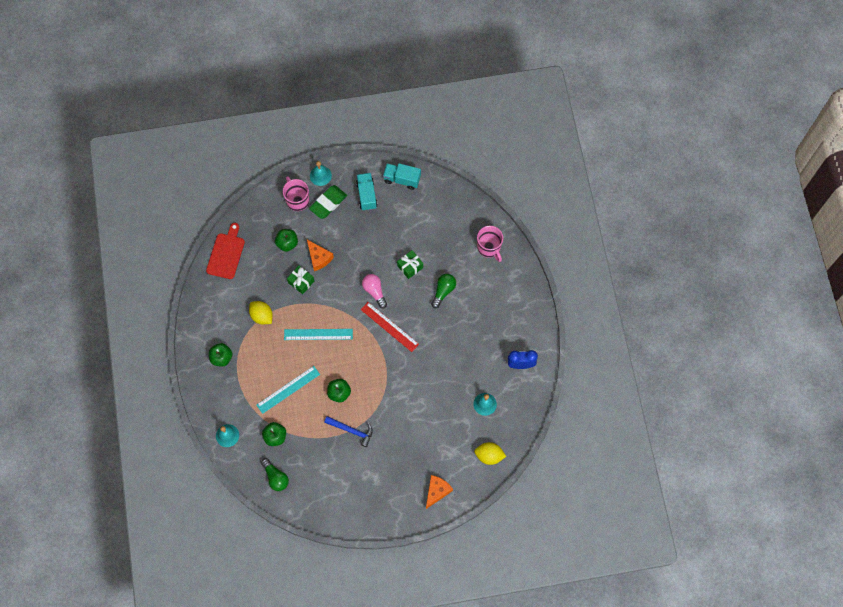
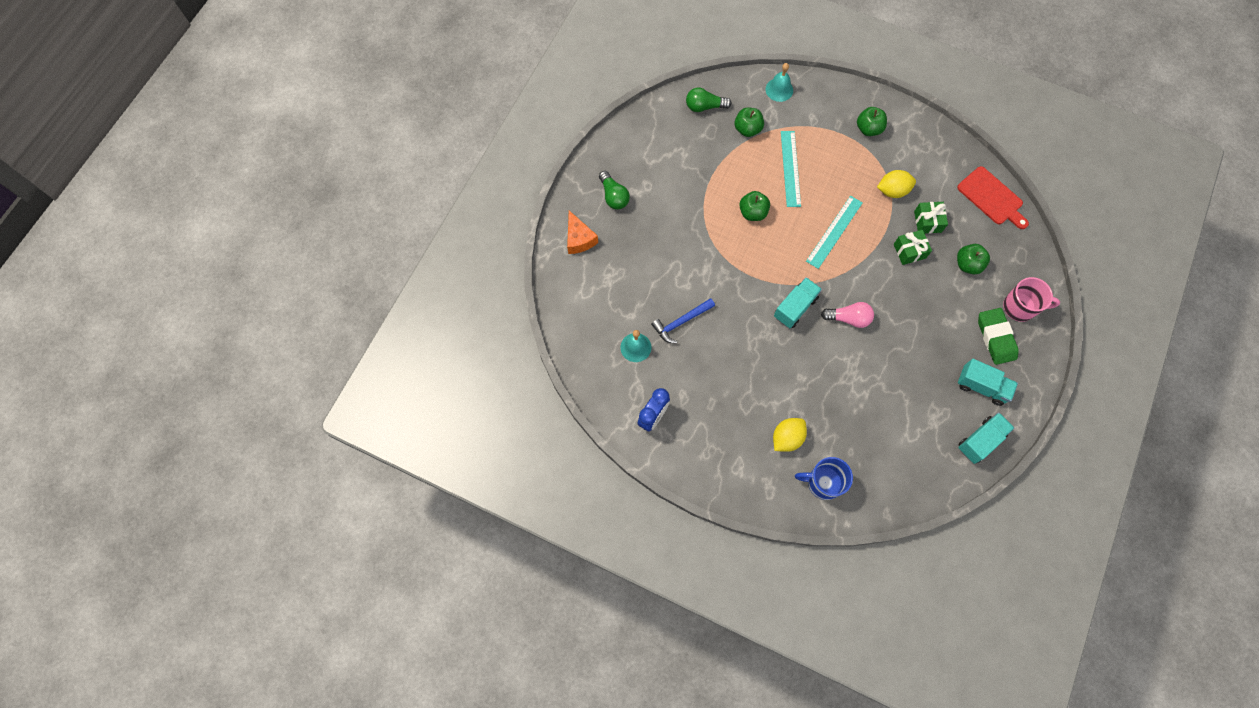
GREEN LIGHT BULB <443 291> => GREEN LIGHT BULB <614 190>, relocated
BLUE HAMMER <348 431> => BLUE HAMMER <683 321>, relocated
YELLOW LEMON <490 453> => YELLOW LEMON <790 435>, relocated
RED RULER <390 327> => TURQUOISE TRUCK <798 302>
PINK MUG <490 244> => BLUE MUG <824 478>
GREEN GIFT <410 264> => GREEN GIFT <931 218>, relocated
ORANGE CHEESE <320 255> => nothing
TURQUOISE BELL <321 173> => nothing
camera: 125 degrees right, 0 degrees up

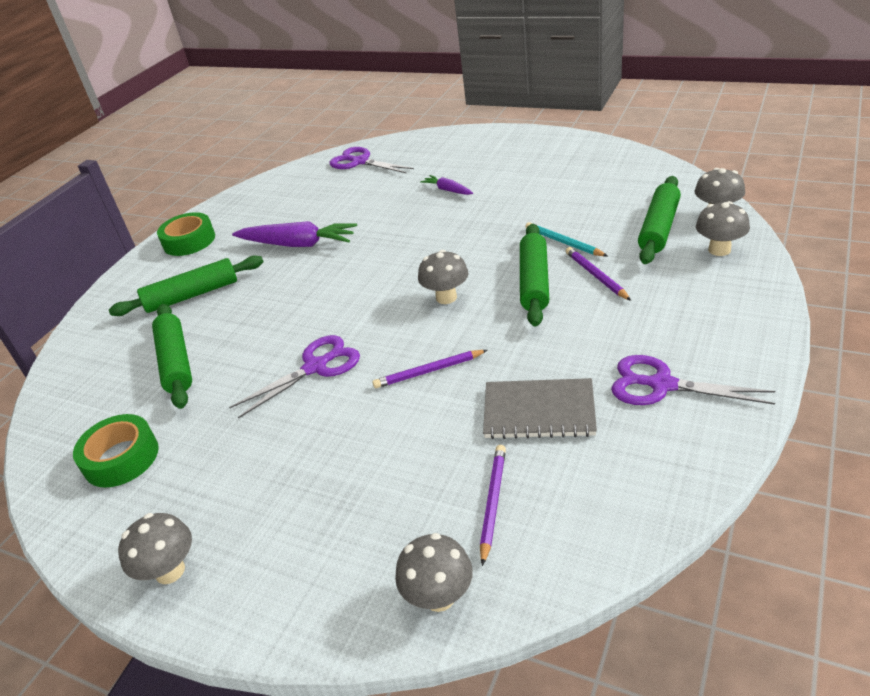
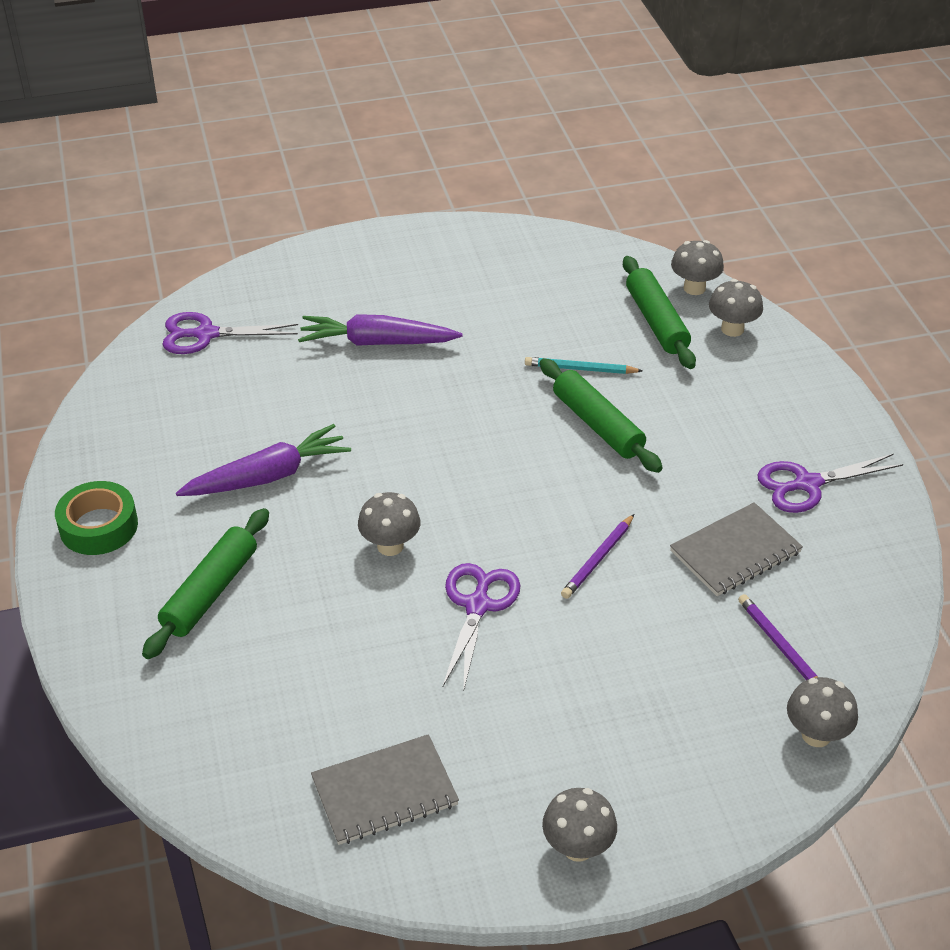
PURPLE CARROT <446 185> => PURPLE CARROT <380 330>, x1.92
GREEN TAPE <116 451> => GREY NOTEBOOK <385 789>
GREY MUSHROOM <443 277> => GREY MUSHROOM <389 524>, relocated
GREEN ROLLING PIN <172 356> => nothing
PURPLE PENCIL <598 274> => nothing
camera: 45 degrees left, 5 degrees up

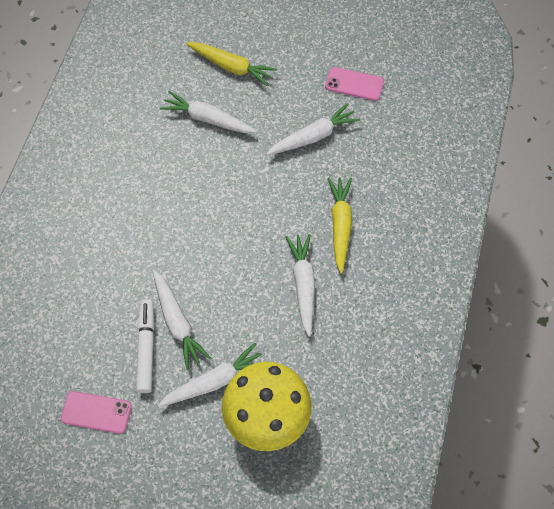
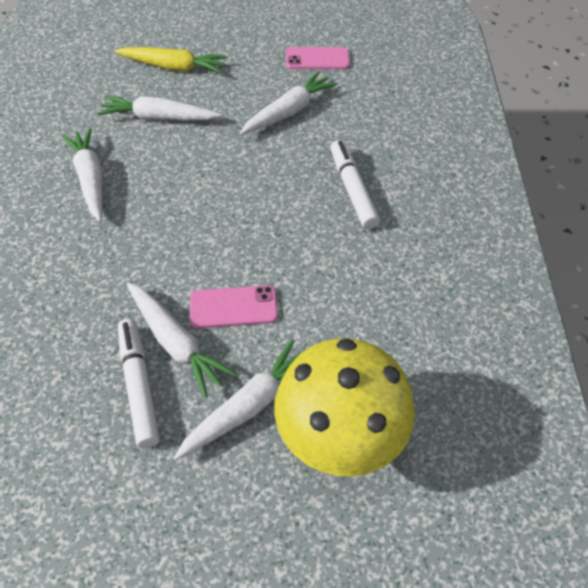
WHITE CARROT <300 285> => WHITE CARROT <82 175>, relocated
PINK PHONE <96 412> => PINK PHONE <234 307>, relocated
YELLOW CARROT <339 225> => WHITE MARKER <355 184>
camera: 15 degrees left, 10 degrees down

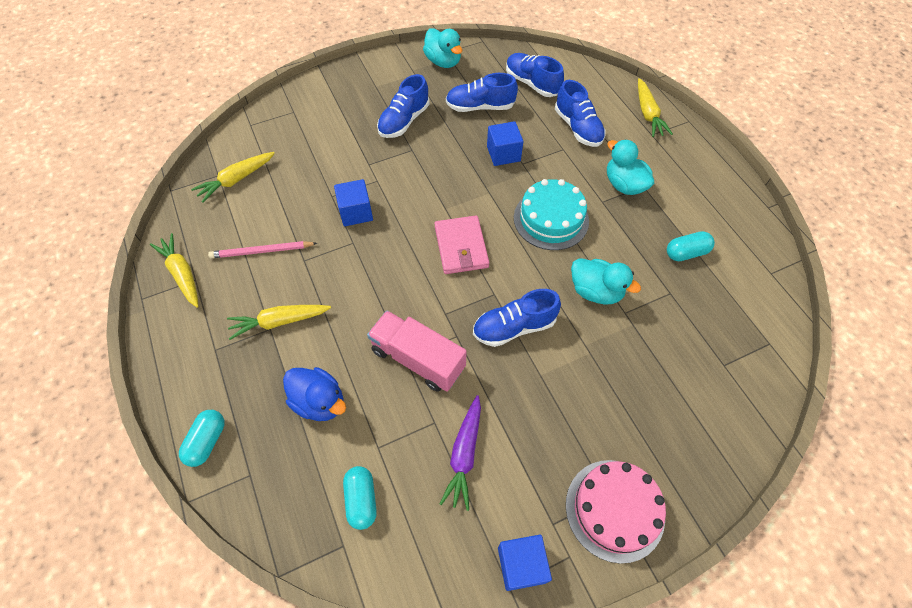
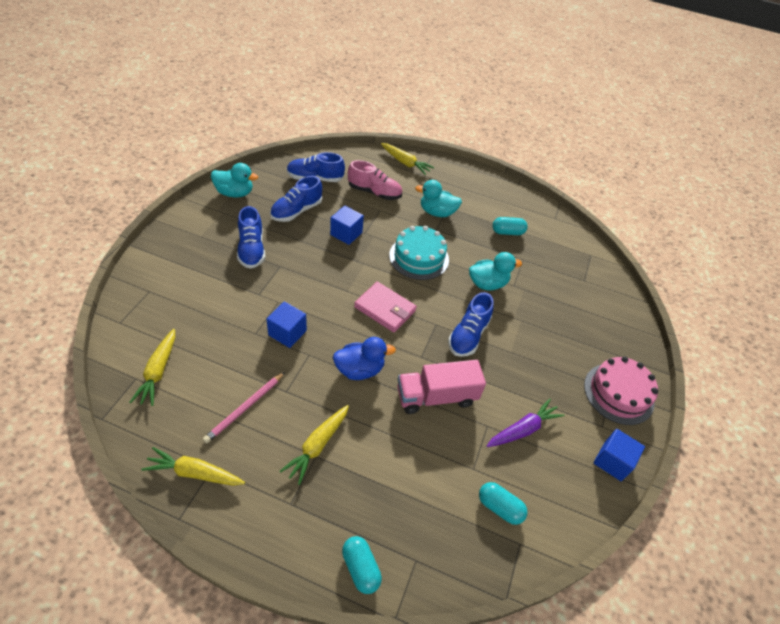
BLUE DUCK <314 394> => BLUE DUCK <364 358>, relocated
BLUE SHOE <580 113> => PINK SHOE <375 180>
PURPLE CARROT <460 453> => PURPLE CARROT <525 422>, 90 degrees counterclockwise
TURQUOISE CAPSULE <691 246> => TURQUOISE CAPSULE <510 226>, 60 degrees clockwise
camera: 50 degrees left, 10 degrees down

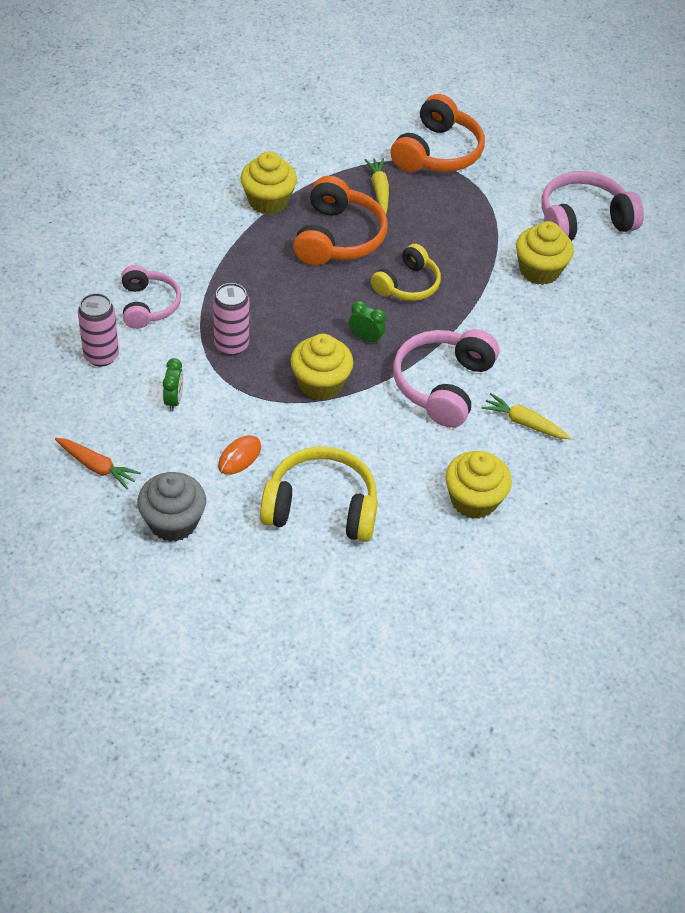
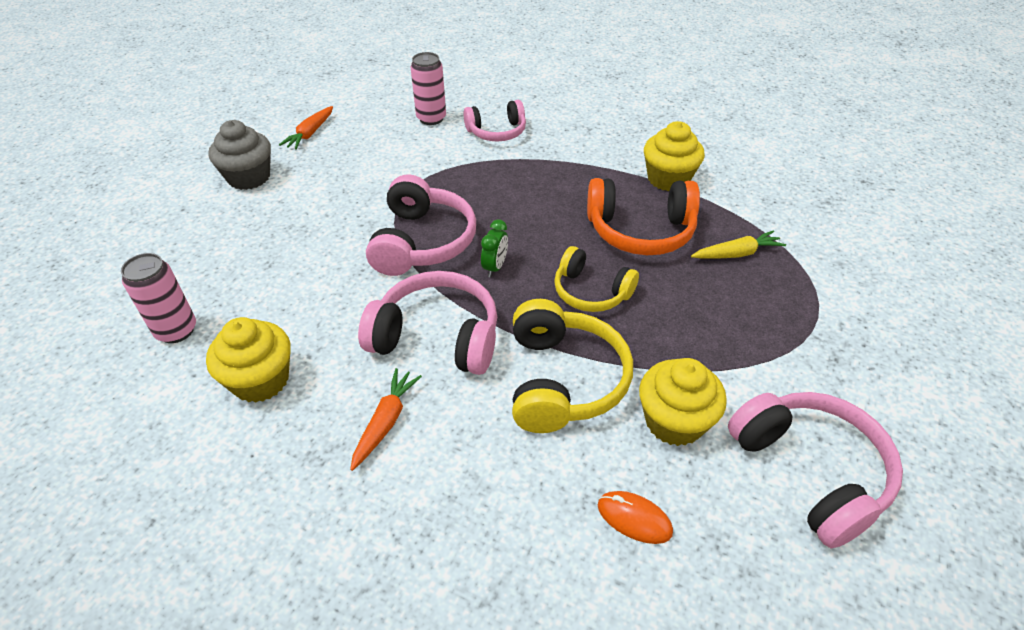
PINK CAN <231 319> => PINK CAN <158 298>, relocated
YELLOW CARROT <526 416> => ORANGE CARROT <386 419>
YELLOW CUPCAKE <322 367> => PINK HEADPHONES <421 225>
YELLOW HEADPHONES <319 494> => YELLOW HEADPHONES <572 366>, relocated
ORANGE MOUSE <239 455> => ORANGE MOUSE <635 517>, relocated
GREEN CLOCK <173 385> => nothing
ORANGE HEADPHONES <438 133> => nothing
camera: 85 degrees right, 5 degrees down

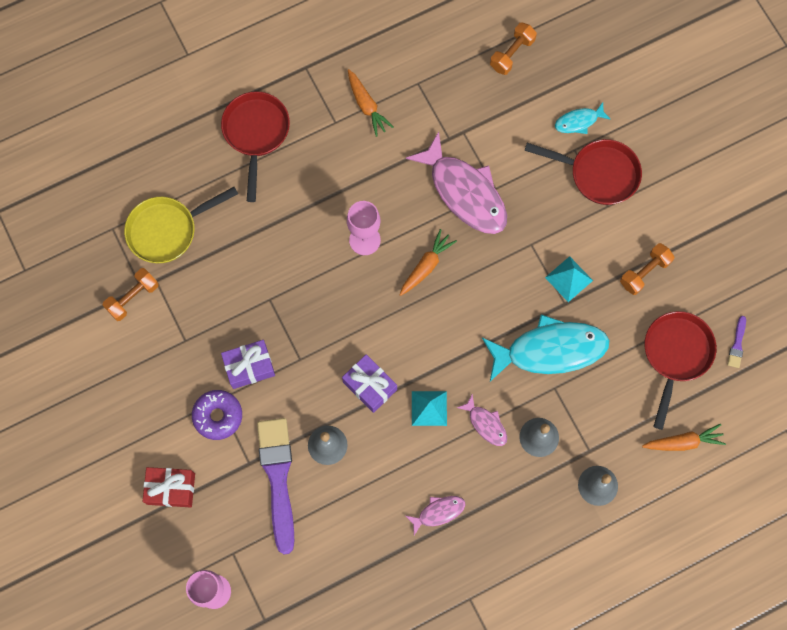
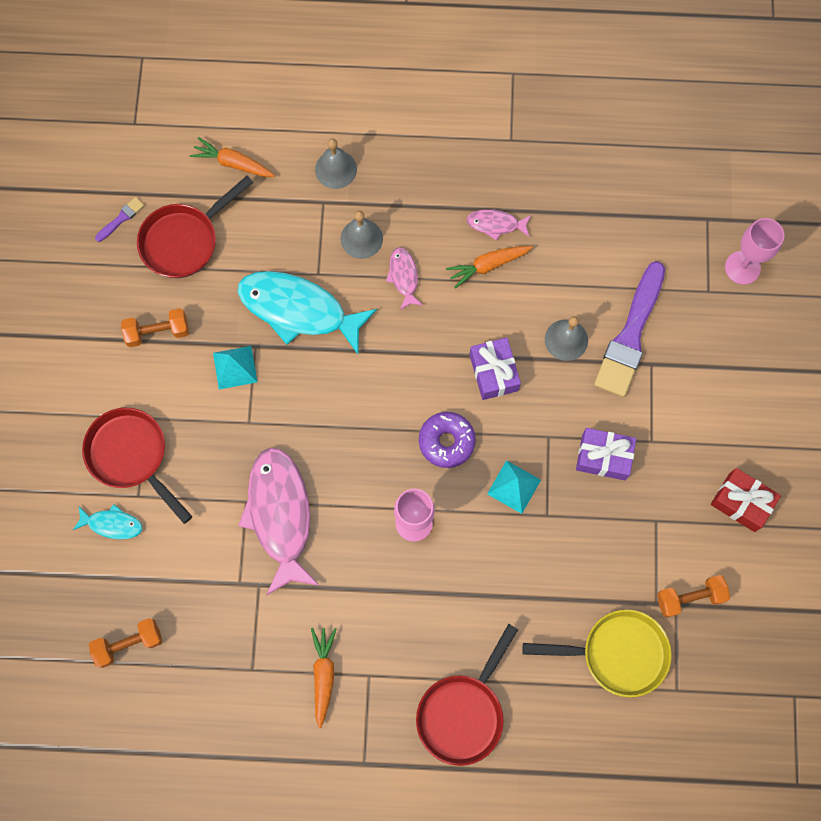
PURPLE DONUT <217 415> => PURPLE DONUT <447 440>, relocated
ORANGE CARROT <428 262> => ORANGE CARROT <489 267>, relocated
TURQUOISE PYRAMID <429 408> => TURQUOISE PYRAMID <514 487>, relocated
RED GIFT <169 487> => RED GIFT <746 500>, relocated
camera: 150 degrees left, 0 degrees up

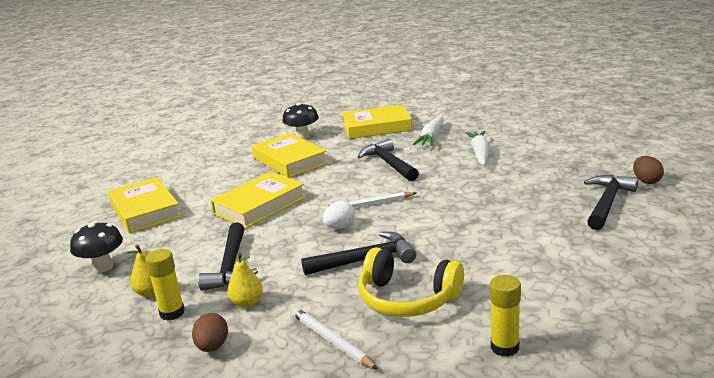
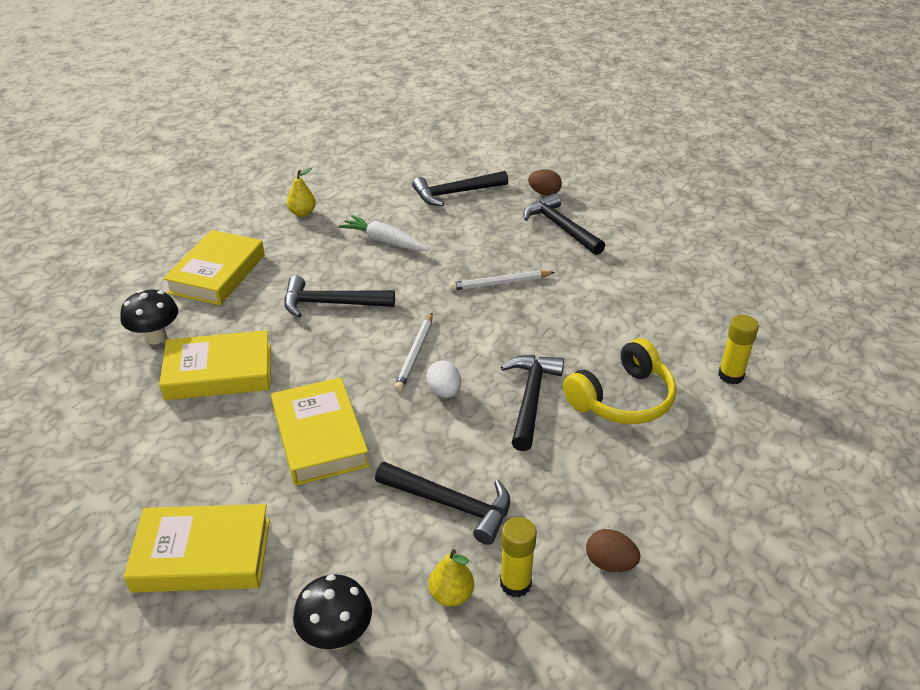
YELLOW PEAR <245 280> => YELLOW PEAR <301 192>, relocated
nothing => BLACK HAMMER <460 188>
WHITE PENCIL <335 338> => WHITE PENCIL <502 281>, relocated
WHITE CARROT <428 130> => nothing
camera: 65 degrees left, 15 degrees up

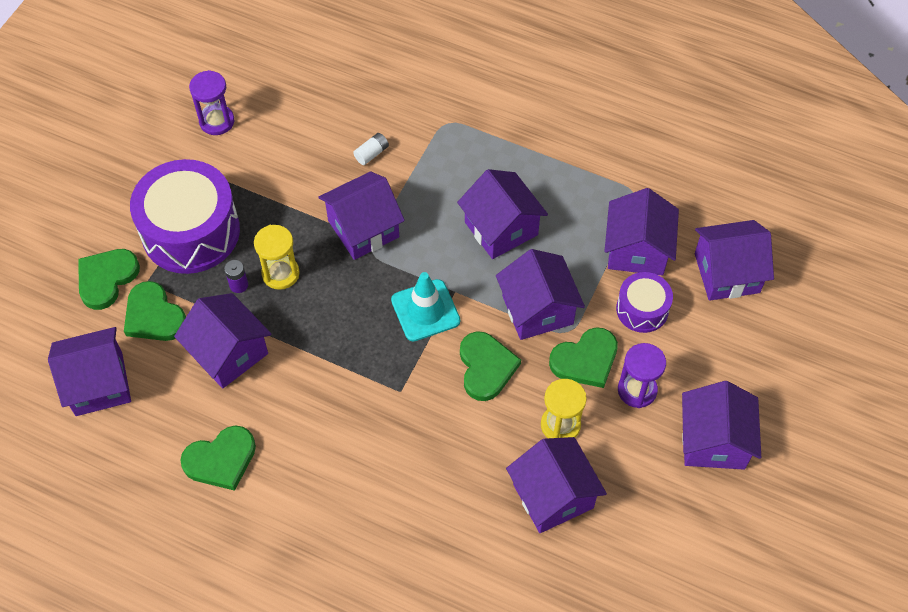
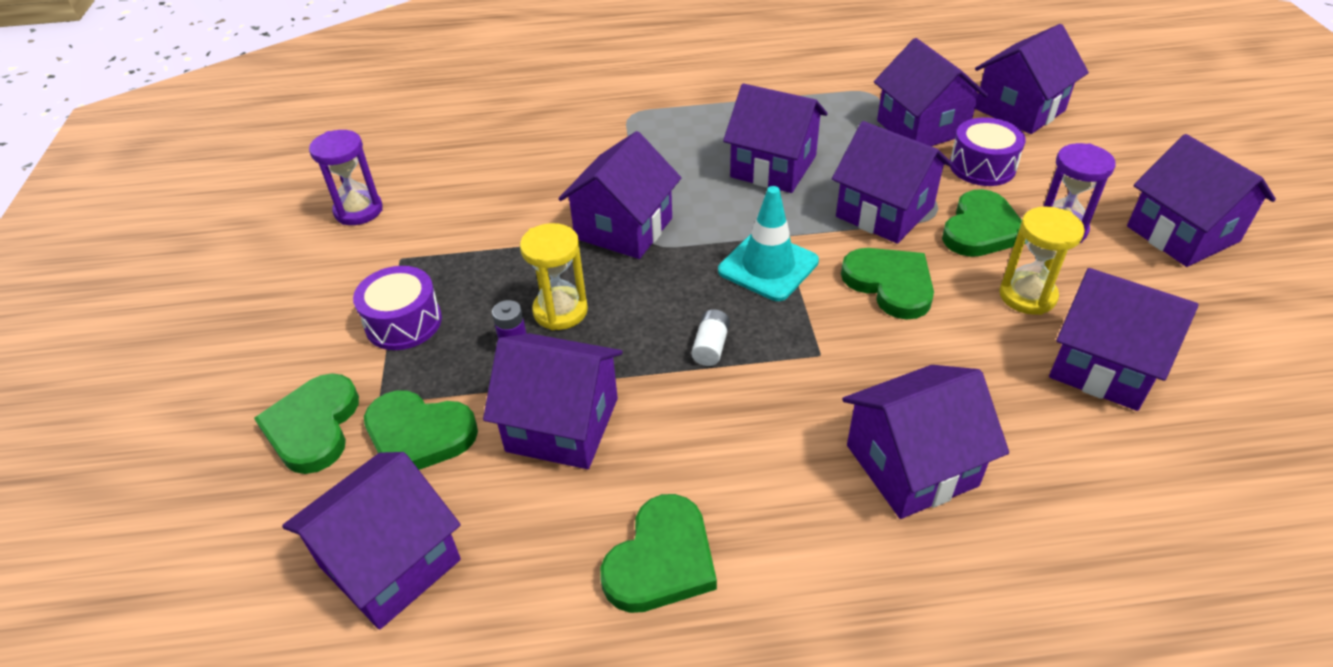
PURPLE DRUM <185 216> => PURPLE DRUM <397 308>, x0.52
WHITE BATTERY <371 149> => WHITE BATTERY <710 337>, relocated
nothing => PURPLE HOUSE <925 442>
camera: 30 degrees left, 15 degrees down

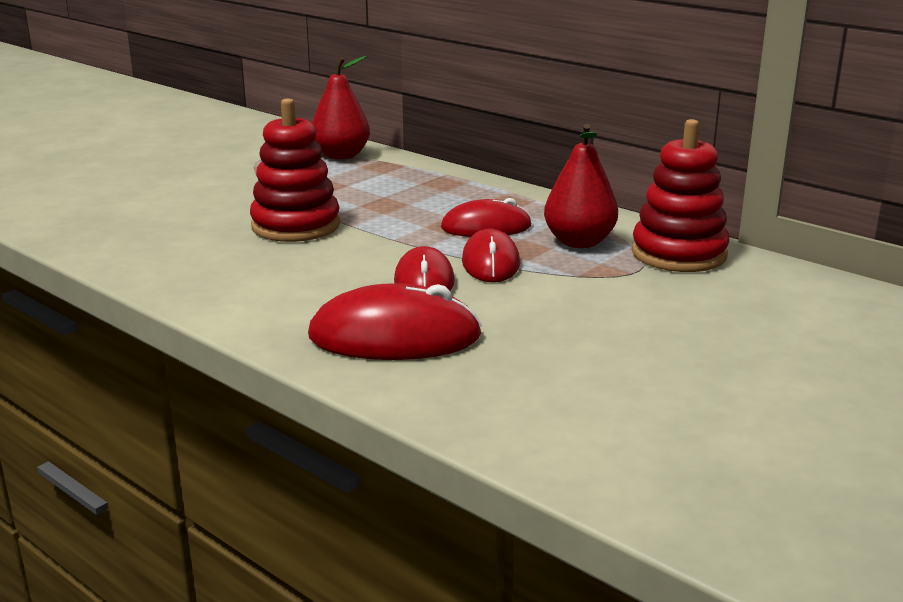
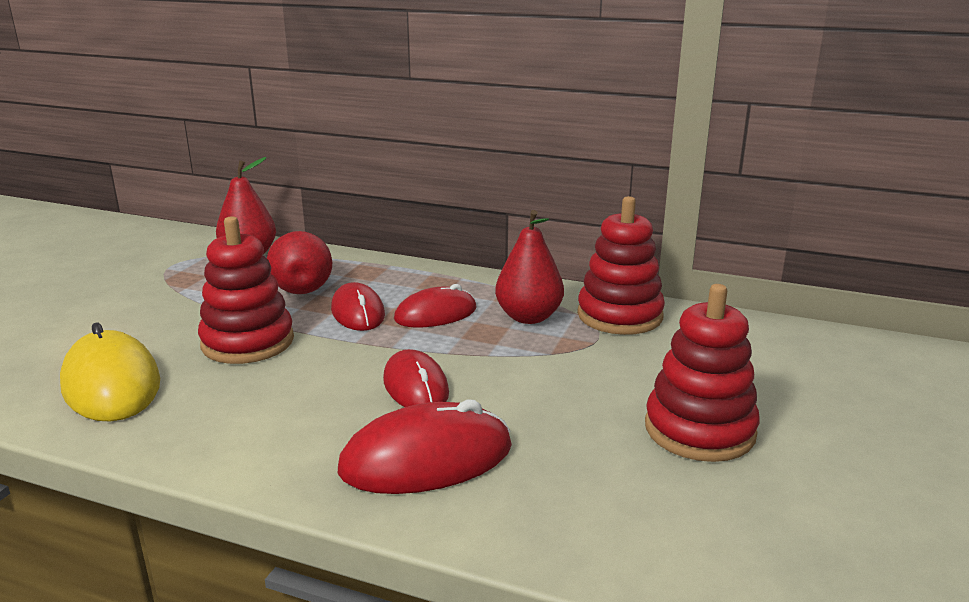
nothing => YELLOW MOUSE <110 372>
nothing => RED PEAR <299 262>
RED MOUSE <491 255> => RED MOUSE <358 306>, relocated
nothing => RED STACKING TOY <702 373>
camera: 20 degrees left, 0 degrees up

